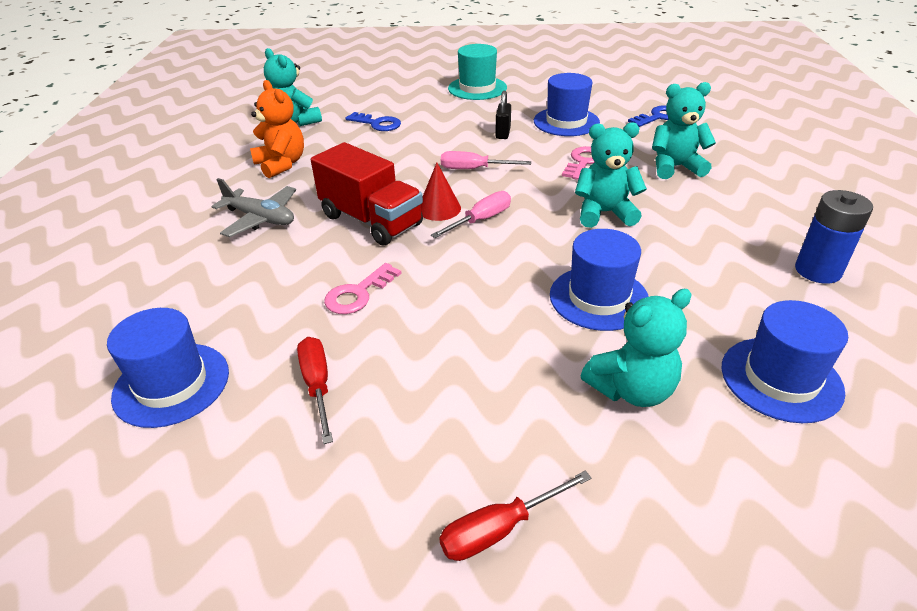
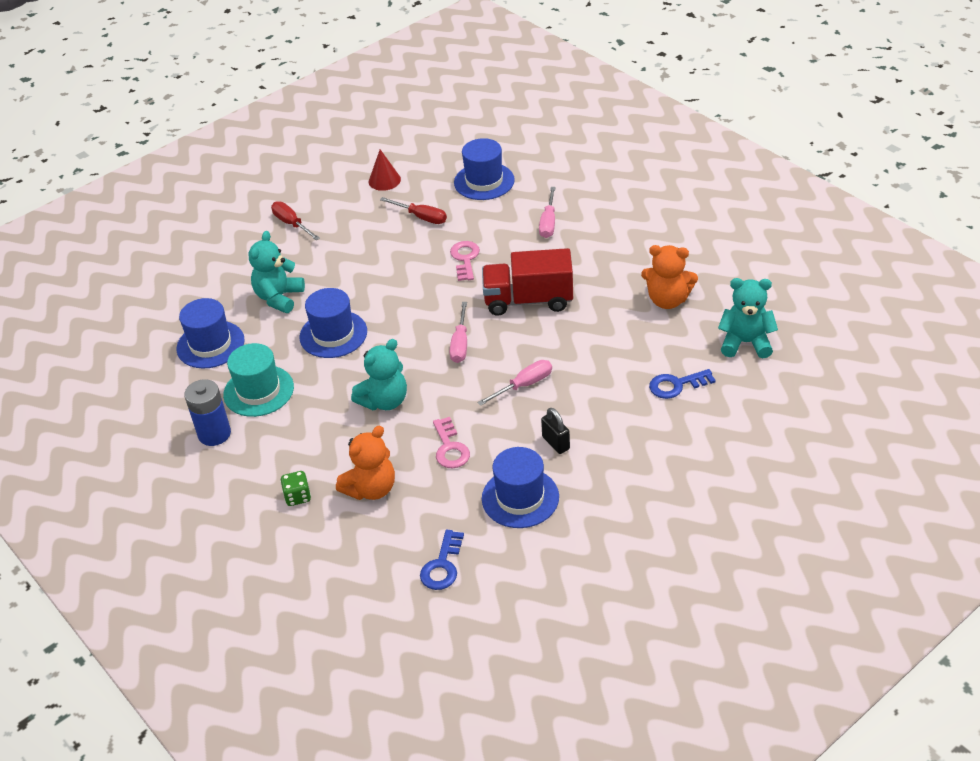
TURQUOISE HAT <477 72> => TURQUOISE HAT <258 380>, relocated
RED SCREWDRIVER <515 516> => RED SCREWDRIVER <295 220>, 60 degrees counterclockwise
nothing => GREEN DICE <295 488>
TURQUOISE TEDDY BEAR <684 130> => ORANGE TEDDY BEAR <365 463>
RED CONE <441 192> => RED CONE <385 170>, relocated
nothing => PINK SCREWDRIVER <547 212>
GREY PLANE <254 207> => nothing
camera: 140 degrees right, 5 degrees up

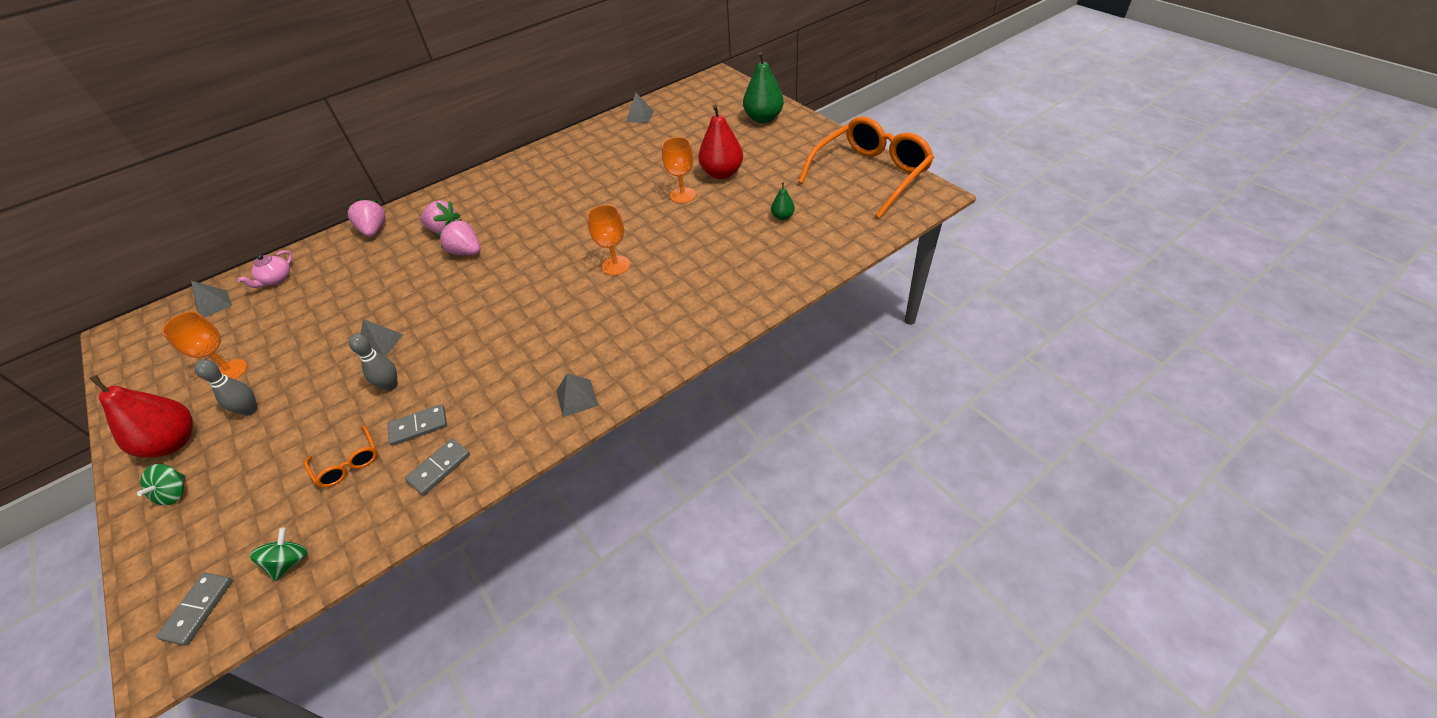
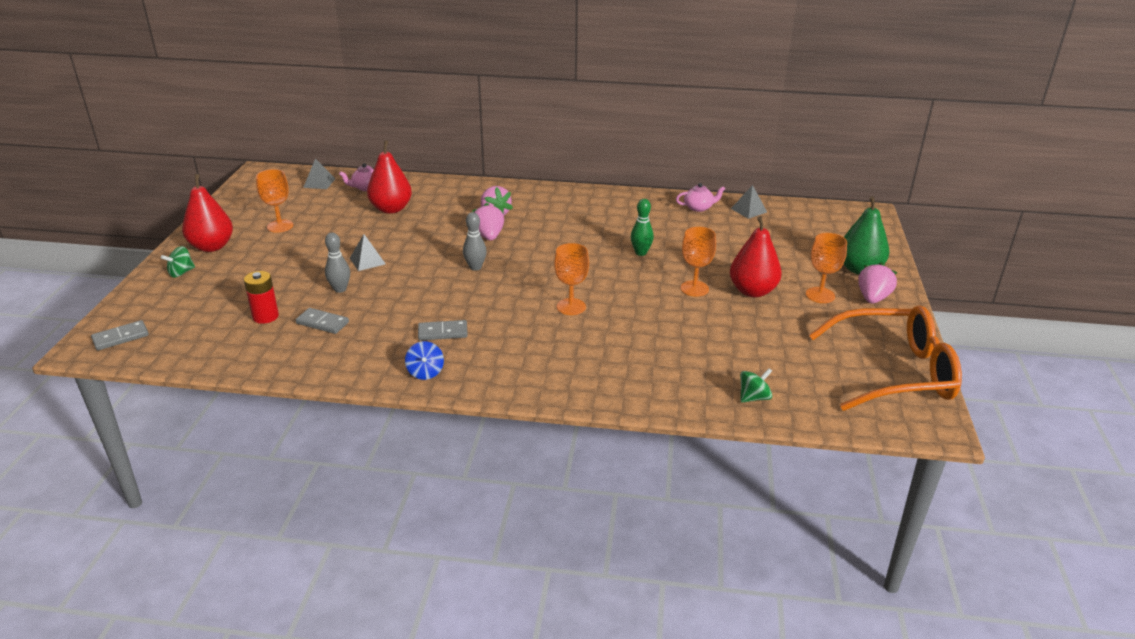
ORANGE GLASSES <341 457> => RED BATTERY <261 297>
nothing => RED PEAR <389 177>
GREY PYRAMID <577 395> => BLUE SPINNING TOP <424 360>
GREY DOMINO <437 467> => GREY DOMINO <443 330>, relocated
GREY BOWLING PIN <226 388> => GREY BOWLING PIN <475 241>, relocated
nothing => GREEN BOWLING PIN <642 227>
nothing => PINK TEAPOT <700 197>
GREEN SPINNING TOP <278 554> => GREEN SPINNING TOP <756 385>, relocated
nothing => ORANGE GOBLET <826 268>
PINK STRAWBERRY <366 217> => PINK STRAWBERRY <877 283>, relocated
GREEN PEAR <783 201> => nothing
camera: 40 degrees right, 15 degrees down

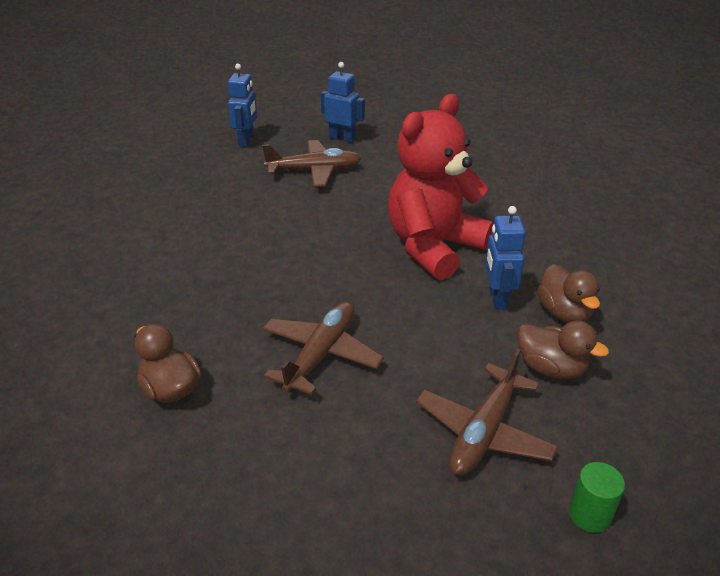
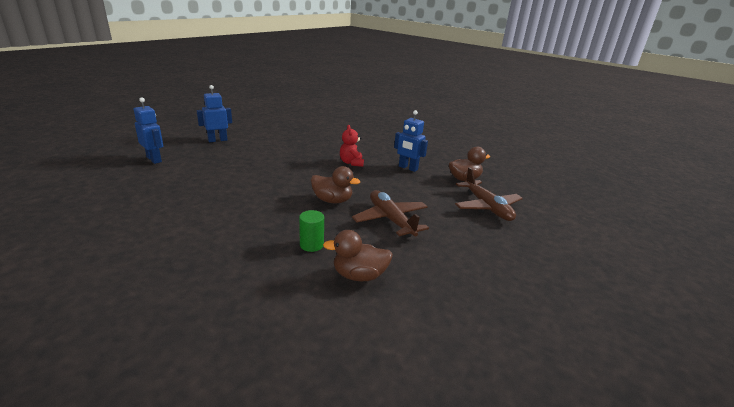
GREEN CYLINDER <597 497> => GREEN CYLINDER <311 231>, relocated
BROWN DUCK <568 293> => BROWN DUCK <335 185>, relocated
RED TEDDY BEAR <441 187> => RED TEDDY BEAR <352 146>, x0.42
BROWN PLANE <311 163> => nothing
camera: 55 degrees left, 10 degrees down

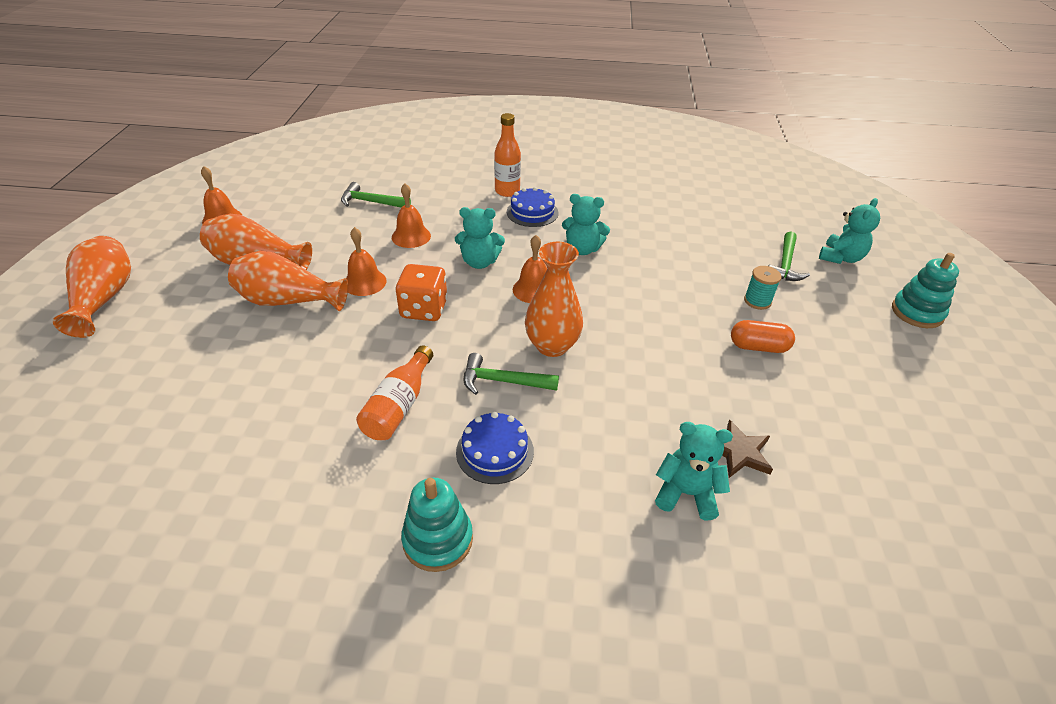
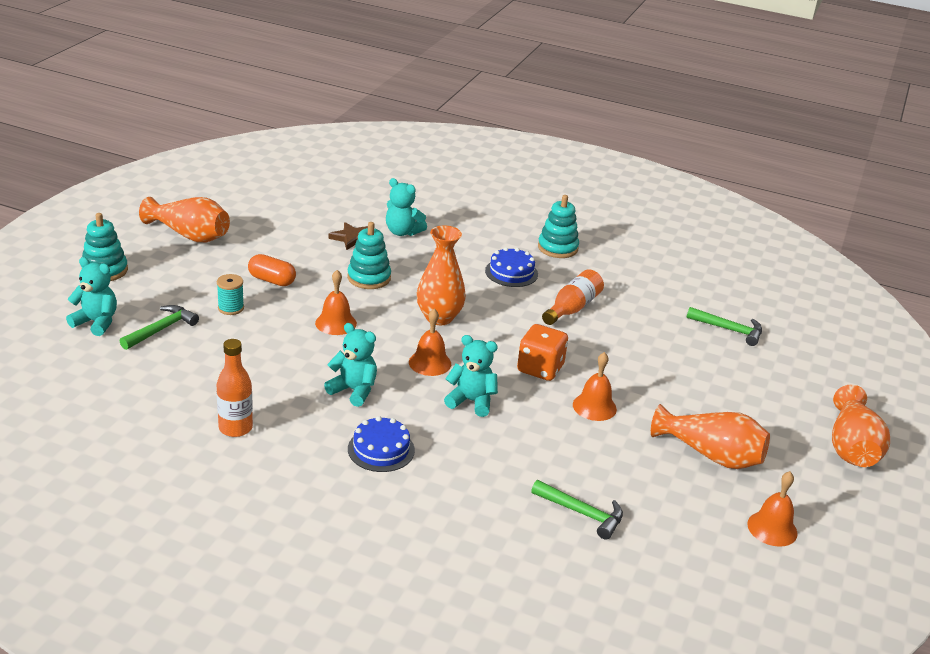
TURQUOISE TEDDY BEAR <849 231> => TURQUOISE TEDDY BEAR <91 296>, 60 degrees clockwise
ORANGE VASE <288 281> => ORANGE VASE <184 220>, relocated
ORANGE BOTTLE <507 155> => ORANGE BOTTLE <235 388>, relocated
ORANGE BELL <411 215> => ORANGE BELL <336 302>, relocated
nothing => TURQUOISE STACKING TOY <369 255>
GREEN HAMMER <511 374> => GREEN HAMMER <724 326>, relocated
camera: 165 degrees left, 10 degrees down

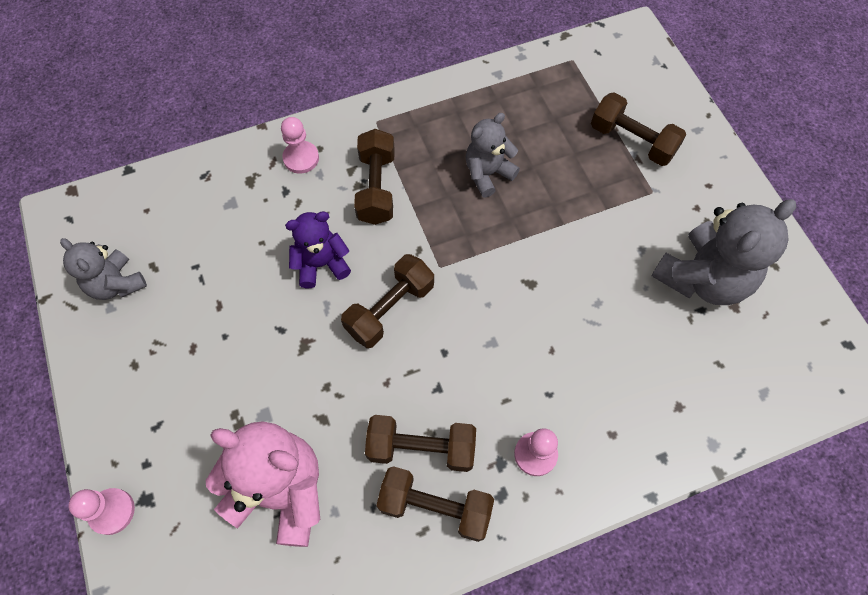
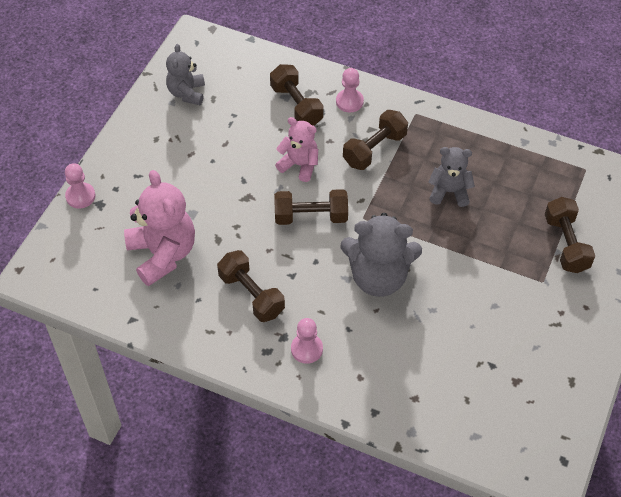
BROWN DUMBBELL <435 504> => BROWN DUMBBELL <297 95>, relocated
PURPLE TEDDY BEAR <318 249> => PINK TEDDY BEAR <296 149>
GREY TEDDY BEAR <723 252> => GREY TEDDY BEAR <381 255>, relocated
camera: 45 degrees right, 10 degrees down

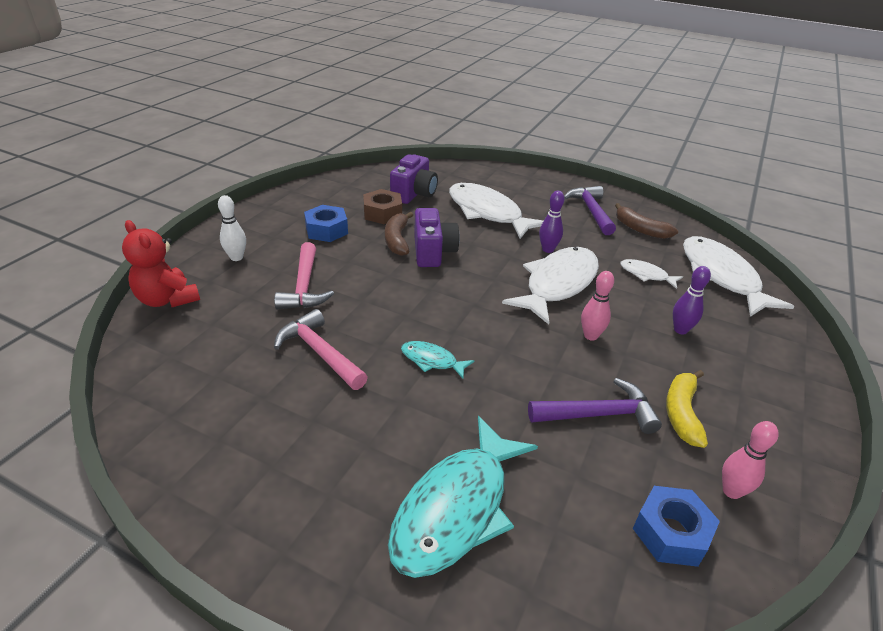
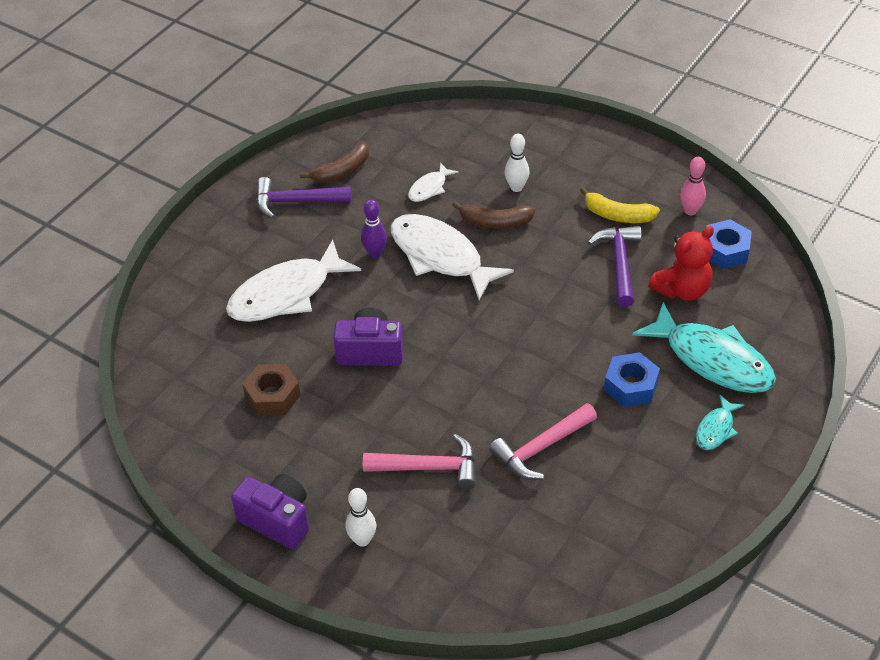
PURPLE CAMERA <414 179> => PURPLE CAMERA <270 511>, relocated
BROWN BANANA <399 234> => BROWN BANANA <493 215>, relocated
PURPLE BOWLING PIN <692 300> => WHITE BOWLING PIN <517 163>
BLUE NUT <326 223> => BLUE NUT <632 379>, relocated
RED TEDDY BEAR <161 263> => RED TEDDY BEAR <681 263>, relocated
TURQUOISE FISH <437 360> => TURQUOISE FISH <720 422>, relocated
PINK BOWLING PIN <597 306> => nothing
WHITE FISH <739 276> => nothing
camera: 80 degrees left, 10 degrees up

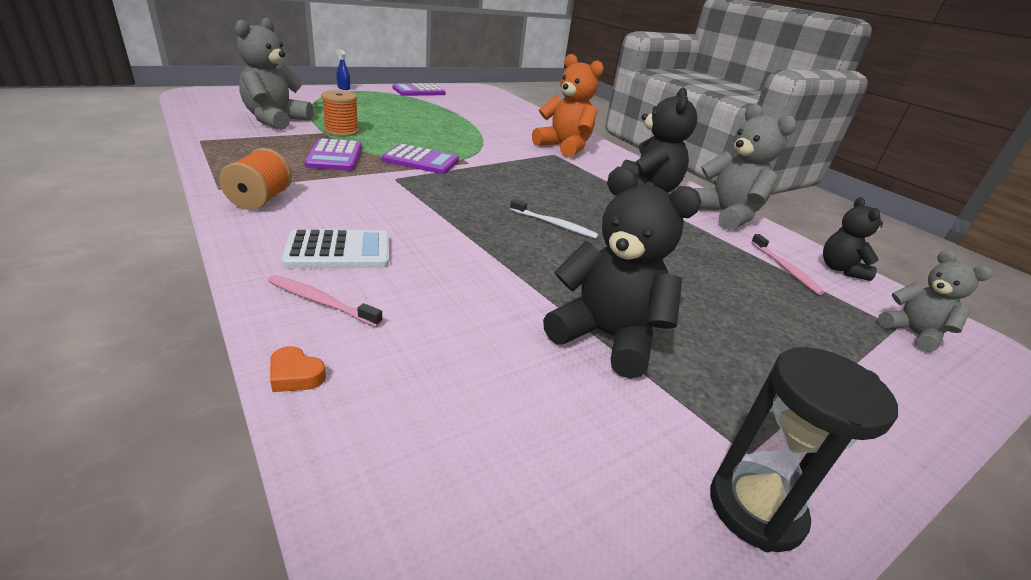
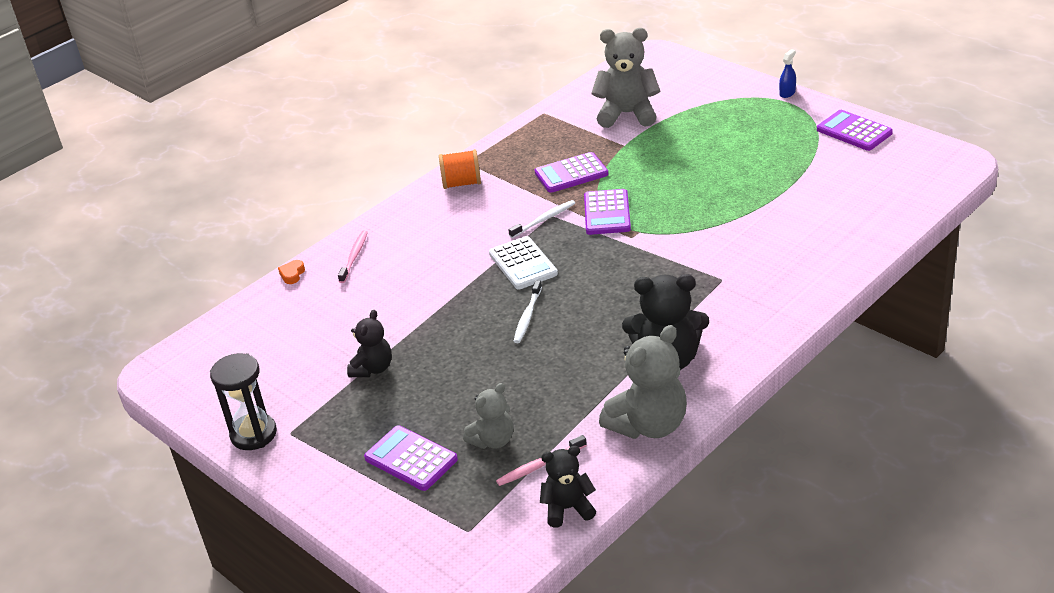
BLACK TEDDY BEAR <622 273> => BLACK TEDDY BEAR <369 343>, x0.59
nothing => PURPLE CALCULATOR <411 458>
GREY TEDDY BEAR <935 301> => GREY TEDDY BEAR <488 416>, relocated
WHITE CALCULATOR <335 248> => WHITE CALCULATOR <523 262>, relocated
nothing => WHITE TOOTHBRUSH <541 219>
ORANGE SPOOL <340 113> => nothing
ORANGE TEDDY BEAR <568 105> => nothing
camera: 85 degrees right, 5 degrees up

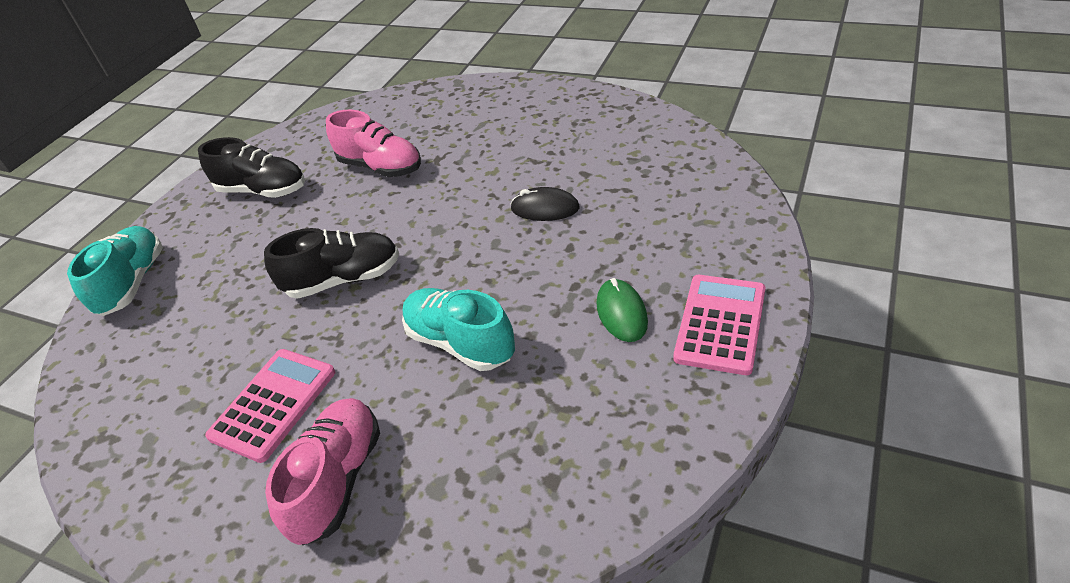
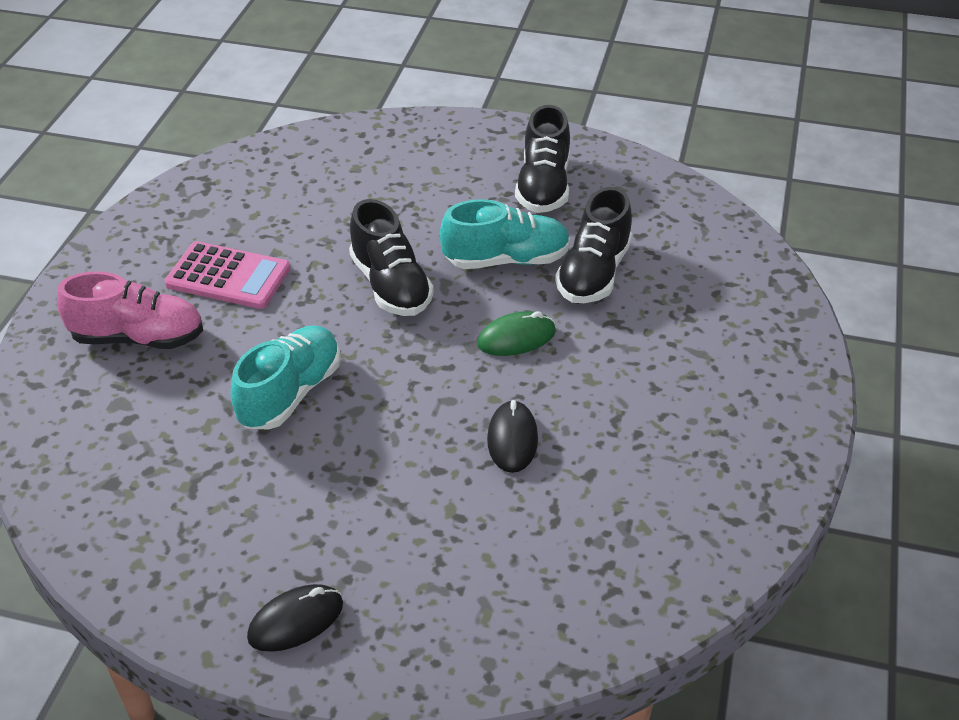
PINK CALCULATOR <720 325> => BLACK MOUSE <295 618>
TURQUOISE SHOE <115 271> => TURQUOISE SHOE <505 234>, relocated
GREEN MOUSE <622 310> => GREEN MOUSE <516 333>, relocated
PINK SHOE <373 143> => BLACK SHOE <593 245>
camera: 75 degrees right, 0 degrees up

